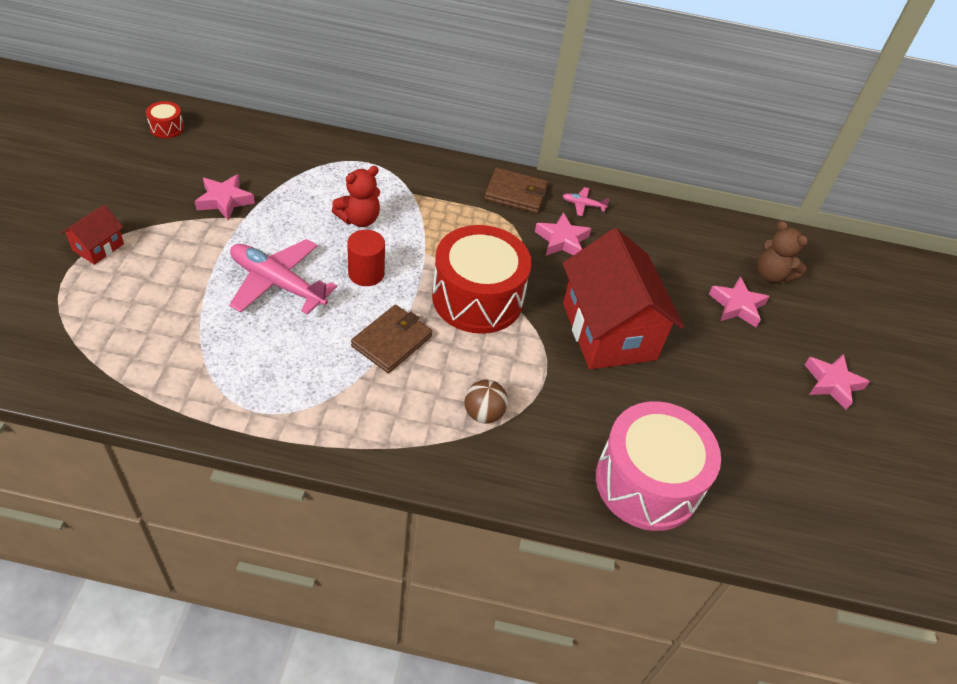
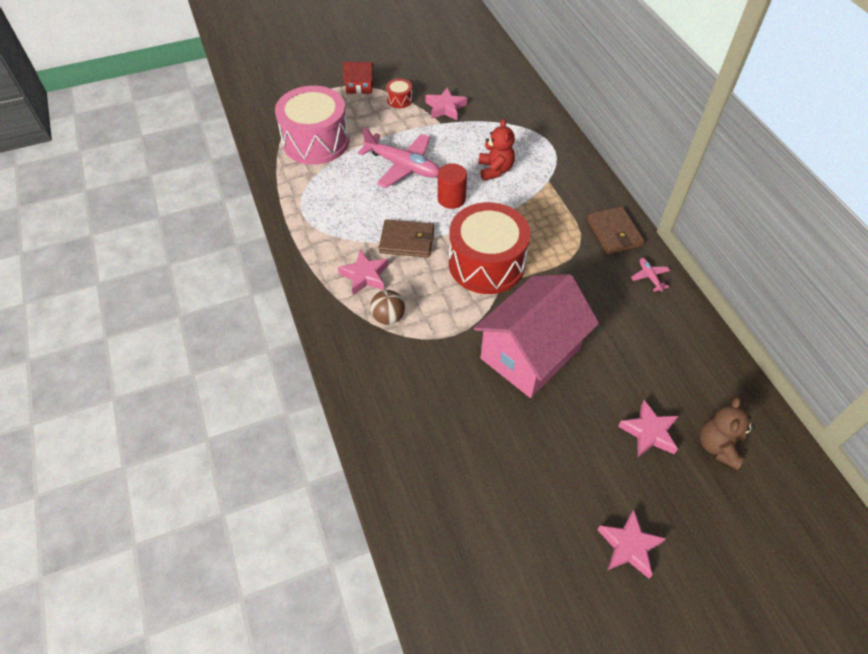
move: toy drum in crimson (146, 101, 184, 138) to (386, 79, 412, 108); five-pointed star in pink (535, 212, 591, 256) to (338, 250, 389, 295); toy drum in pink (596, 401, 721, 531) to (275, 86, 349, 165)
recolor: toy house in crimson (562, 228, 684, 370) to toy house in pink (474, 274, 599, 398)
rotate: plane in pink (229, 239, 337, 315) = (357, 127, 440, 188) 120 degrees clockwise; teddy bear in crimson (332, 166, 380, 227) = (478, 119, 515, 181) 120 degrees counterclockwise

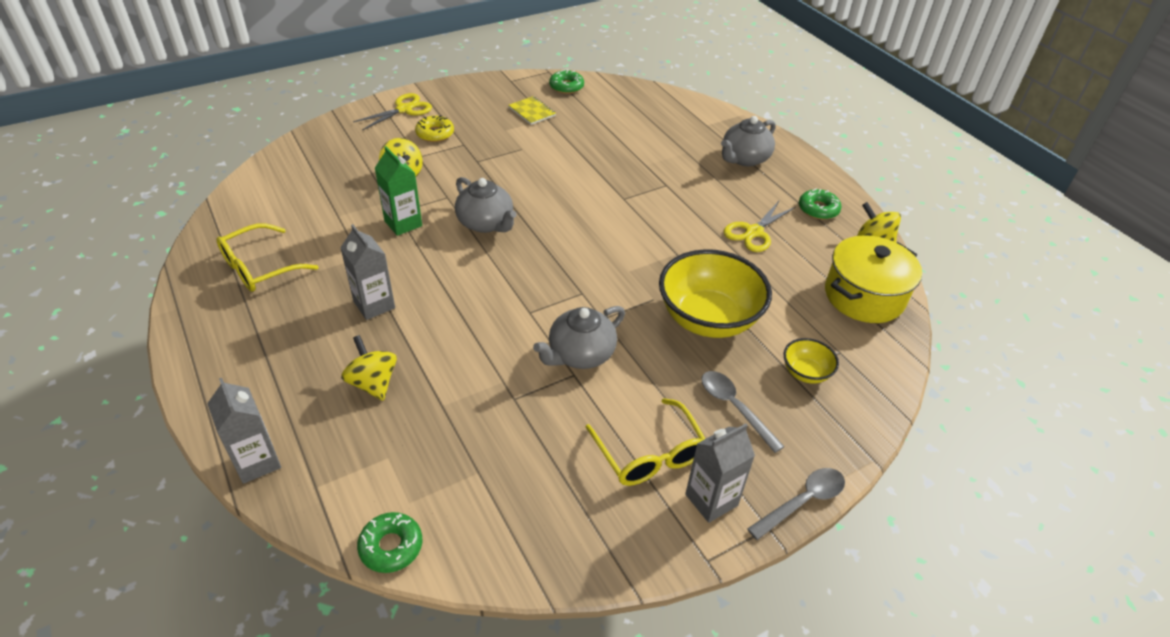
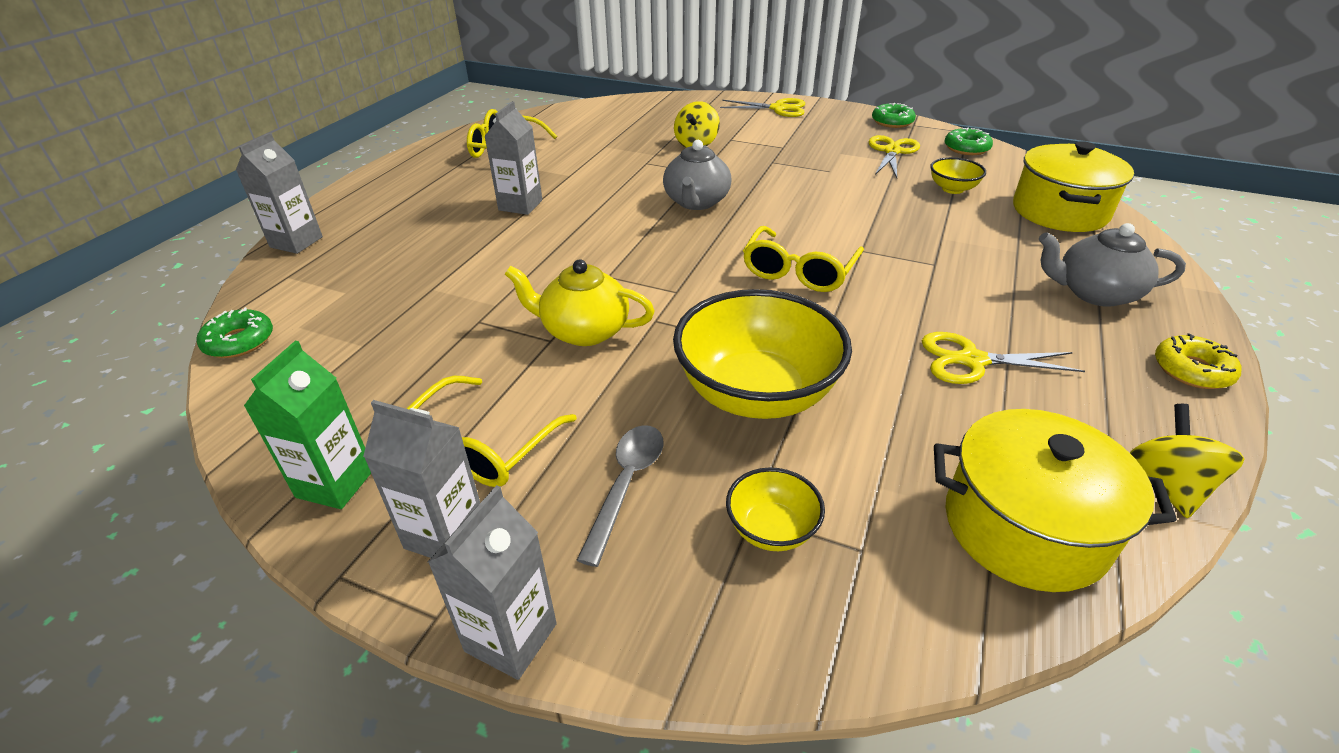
delete: whirligig in bright yellow (341, 335, 397, 401)
insert: glasses in bright yellow (743, 226, 864, 292); bowl in bright yellow (930, 157, 986, 194); pot in bright yellow (1013, 141, 1134, 232)
move: carton in emerald (375, 146, 422, 236) to (244, 341, 371, 509); donut in bright yellow (415, 115, 454, 142) to (1155, 333, 1242, 389); donut in emerald (799, 188, 842, 220) to (872, 103, 916, 128)
replace: notepad in bright yellow (509, 96, 556, 125) to shears in bright yellow (868, 135, 920, 178); tablespoon in grey (747, 468, 845, 540) to carton in grey (428, 485, 557, 680)
recolor: china teapot in grey (533, 306, 625, 369) to china teapot in bright yellow (505, 260, 655, 346)

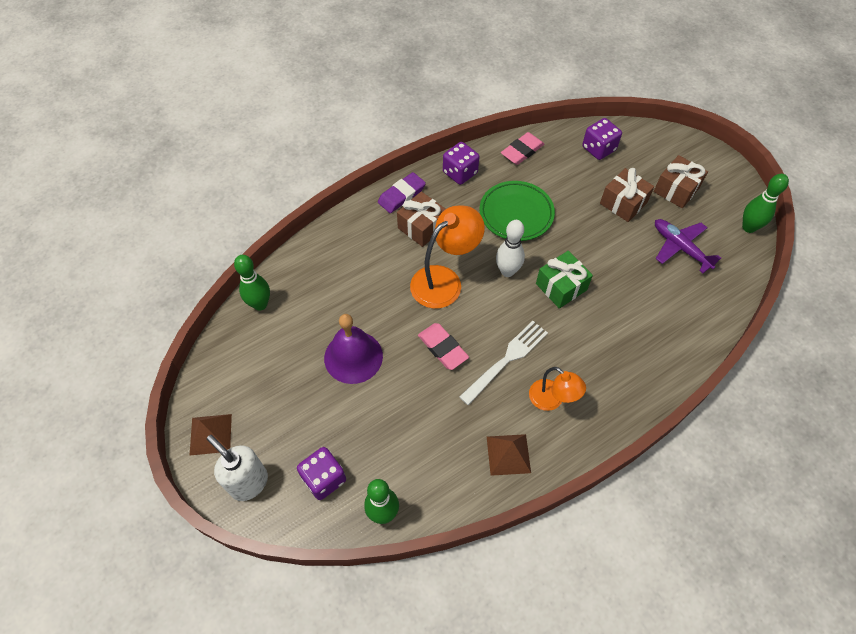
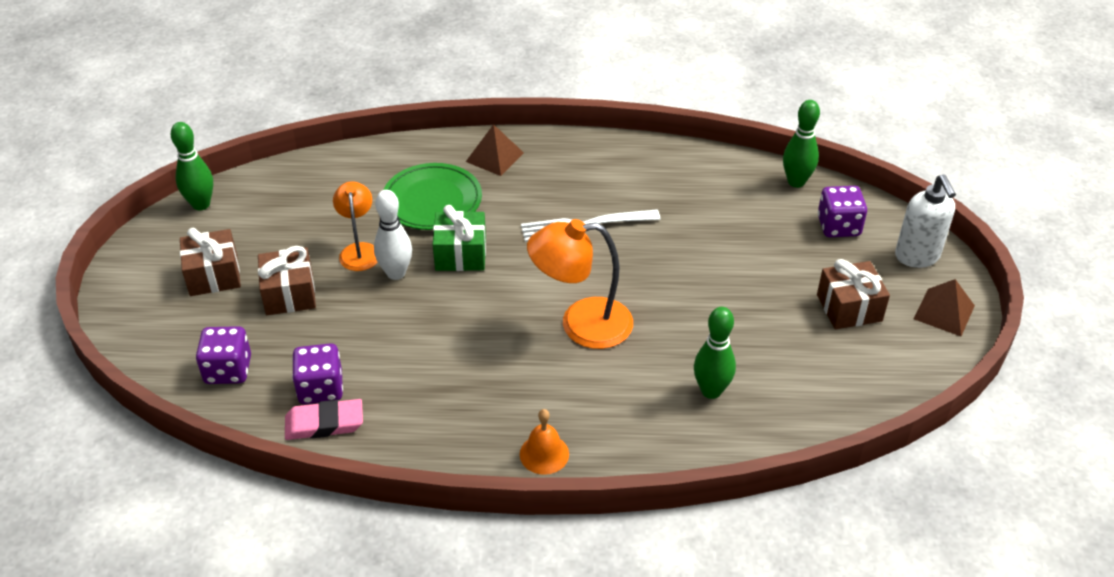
delete: hand bell in purple (324, 314, 383, 384); pencil eraser in pink (418, 323, 469, 370); plane in purple (655, 219, 721, 273)
move: skittle in emerald (234, 255, 270, 311) to (694, 307, 736, 399); gift in dark brown (397, 192, 445, 247) to (817, 259, 890, 329); dice in purple (443, 142, 479, 185) to (292, 343, 343, 404); plate in emerald (479, 181, 555, 241) to (383, 163, 482, 230); pyramid in dark brown (487, 434, 531, 476) to (466, 124, 524, 176); skittle in pure white (496, 220, 525, 277) to (374, 190, 412, 280); desk lamp in bright orange (529, 367, 586, 411) to (333, 181, 378, 271)
replace: pencil eraser in purple (378, 172, 426, 213) to hand bell in bright orange (520, 409, 569, 475)

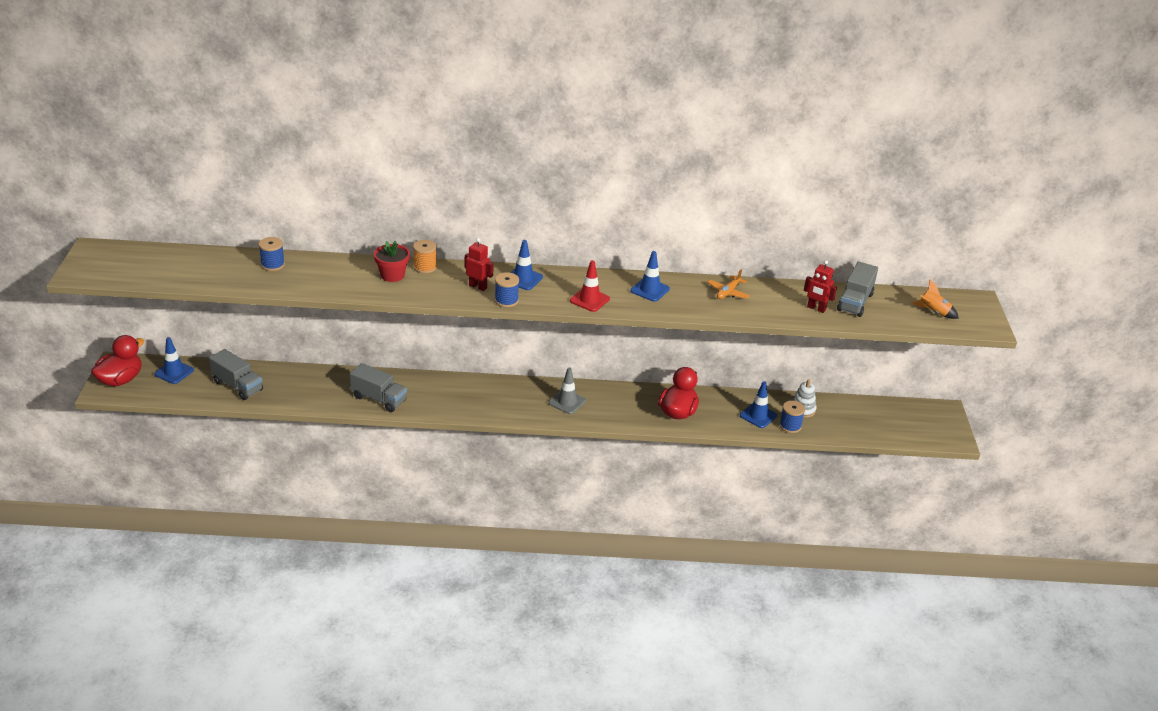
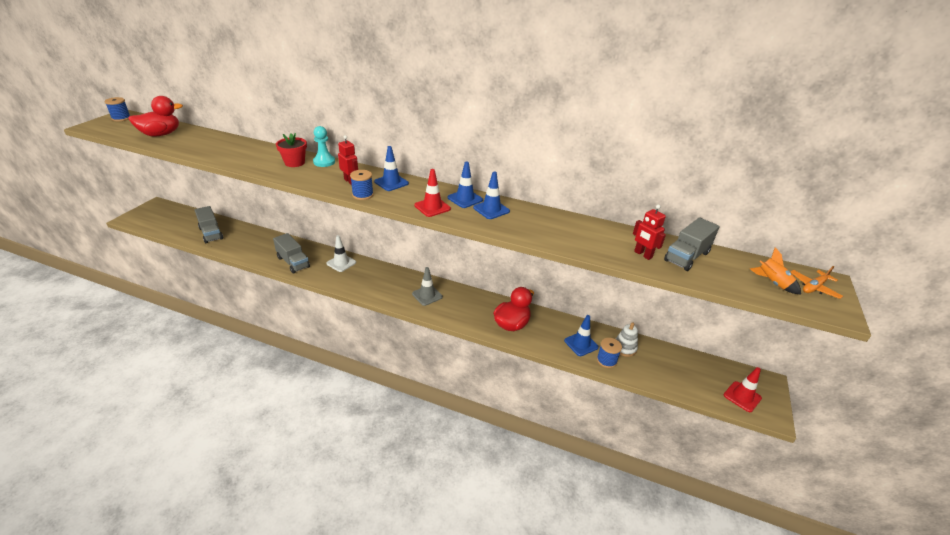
insert: road cone in pure white (326, 235, 356, 272); road cone in crimson (724, 367, 762, 412)
move: toy duck in crimson (91, 335, 145, 386) to (128, 96, 183, 137); road cone in blue (154, 337, 194, 384) to (447, 161, 483, 208); spool in blue (259, 237, 285, 271) to (104, 97, 130, 121); plane in bright orange (707, 270, 750, 299) to (791, 266, 843, 299)
replace: spool in bright orange (413, 240, 437, 274) to game pawn in aqua (313, 126, 335, 167)

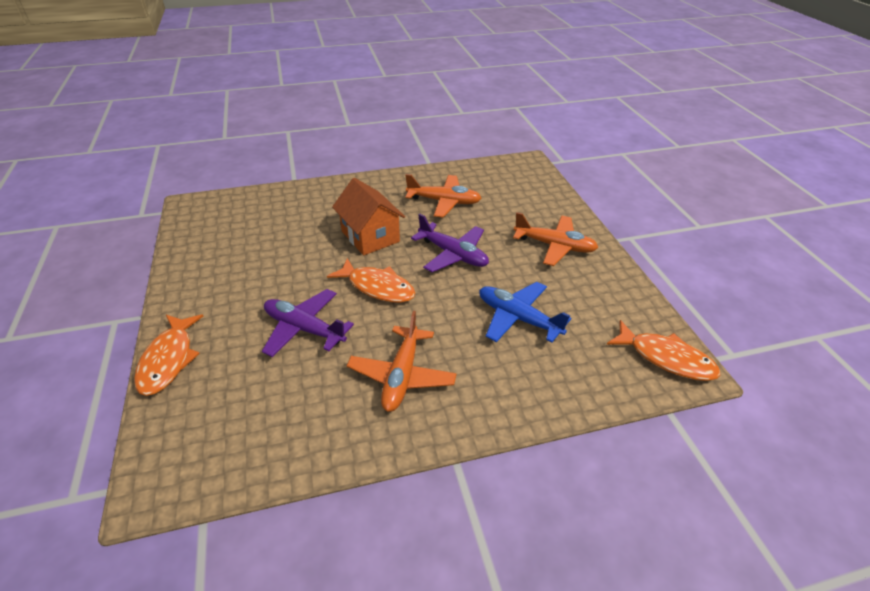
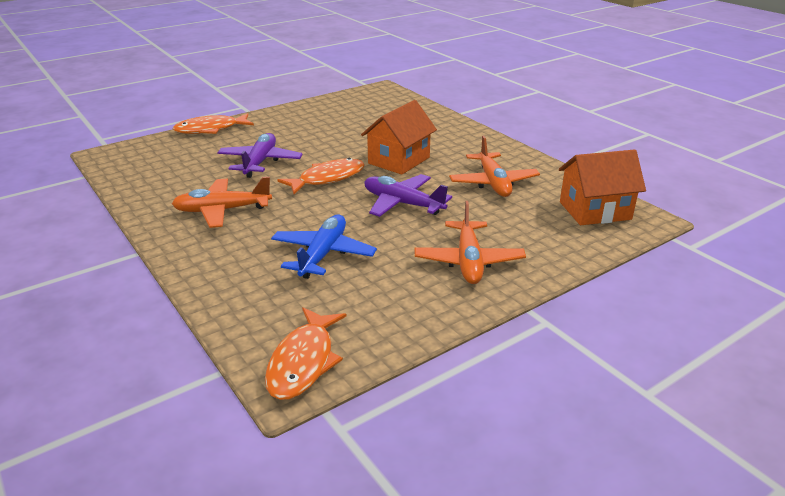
insert: toy house in bright orange (559, 149, 646, 225)
rotate: toy fish in bright orange (327, 258, 415, 303) = (277, 158, 365, 194) 135 degrees counterclockwise; plane in purple (411, 214, 489, 272) = (364, 174, 452, 217) 105 degrees clockwise

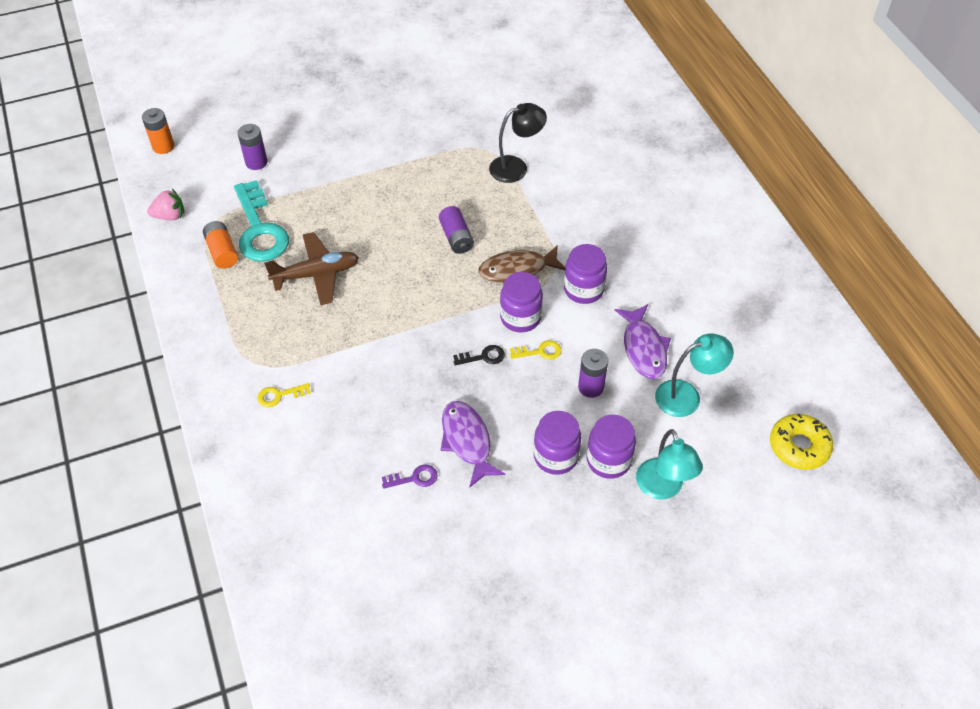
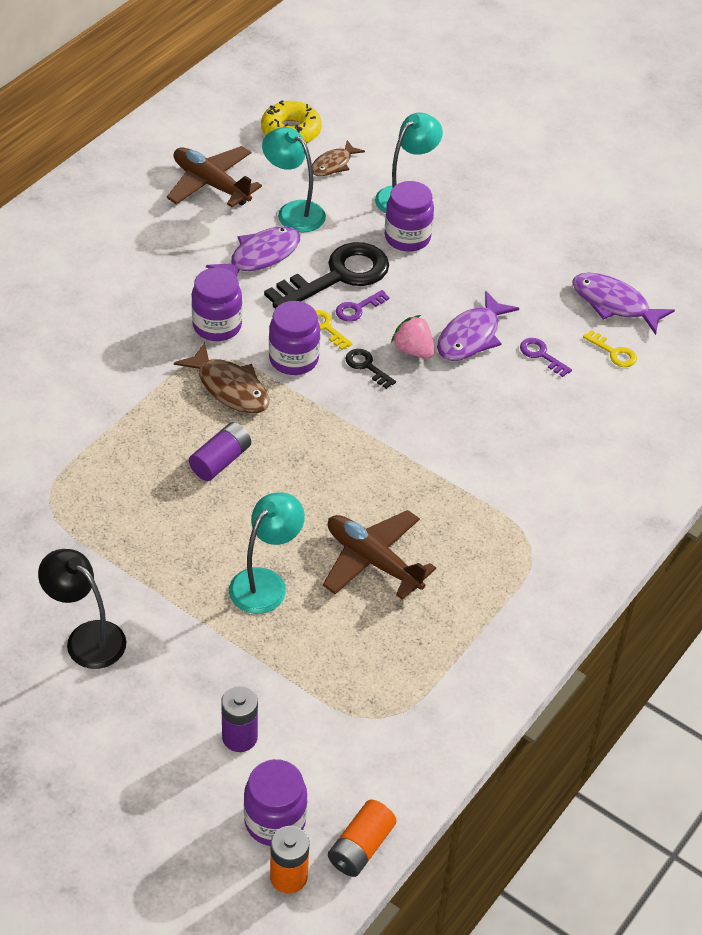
delete: key in aqua (234, 180, 289, 262)
insert: plane in dark brown (167, 146, 262, 207); desk lamp in aqua (229, 492, 305, 614); toy fish in dark brown (312, 140, 365, 176); key in purple (336, 290, 389, 322); toy fish in purple (572, 273, 675, 335)
move: toy strawberry in pink (147, 189, 184, 220) to (391, 315, 435, 359); battery in bright orange (203, 221, 238, 269) to (328, 800, 397, 877); key in bright yellow (258, 383, 311, 407) to (583, 330, 637, 367); desk lamp in jet-black (489, 103, 547, 183) to (38, 549, 126, 669); jar in purple (534, 411, 581, 475) to (244, 759, 307, 846)
replace: battery in purple (578, 349, 608, 398) to key in jet-black (264, 242, 389, 309)

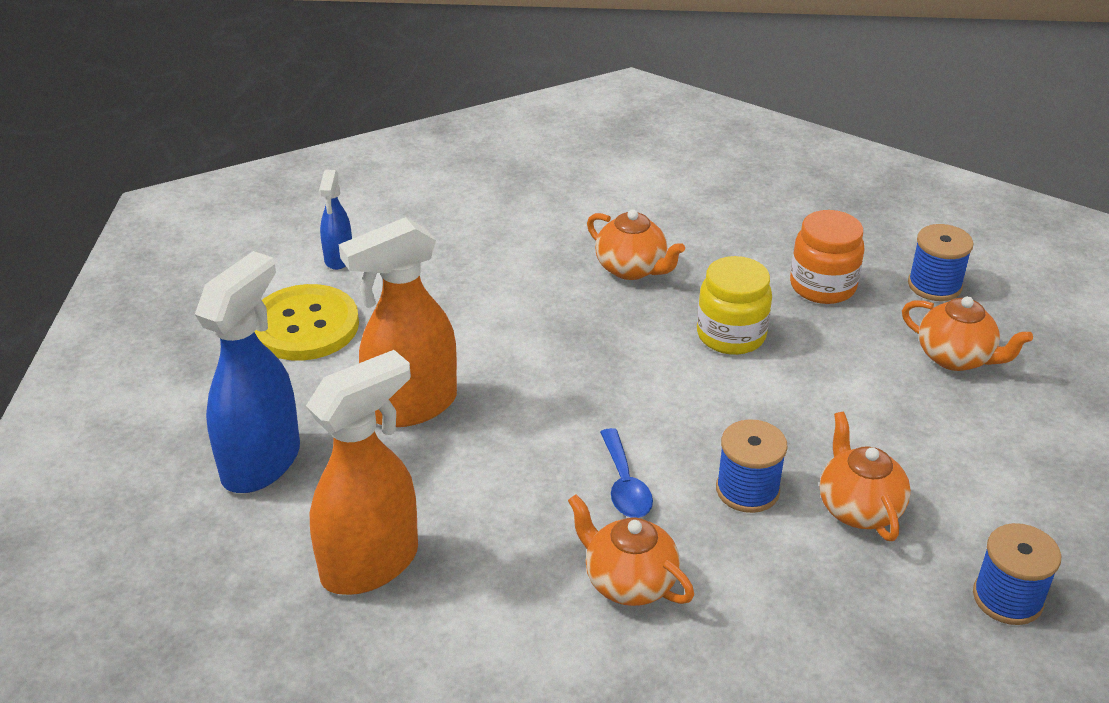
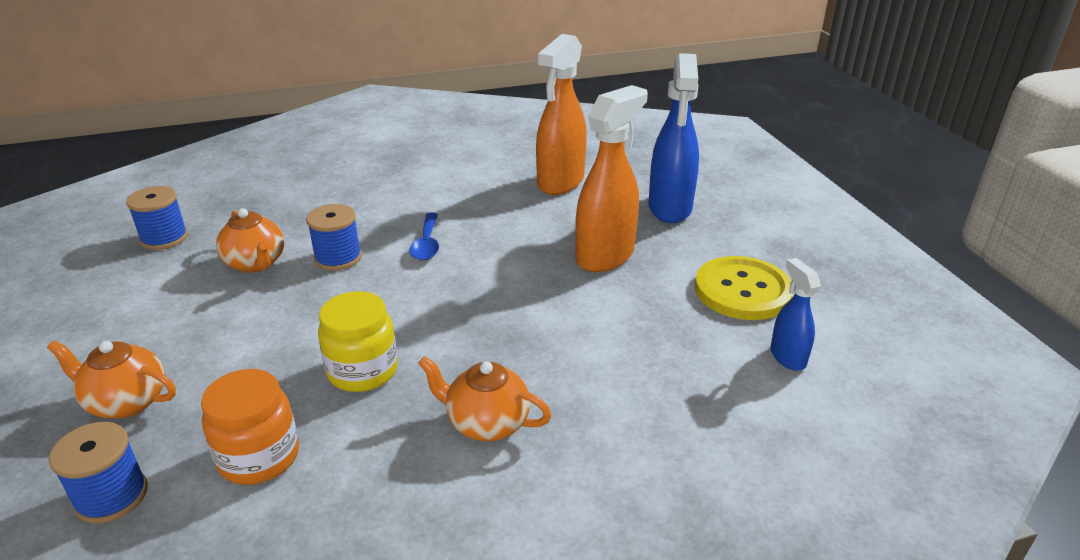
delete: china teapot in bright orange (568, 494, 694, 606)
rotate: tablespoon in blue (600, 428, 653, 518) = (409, 213, 439, 260) 150 degrees counterclockwise

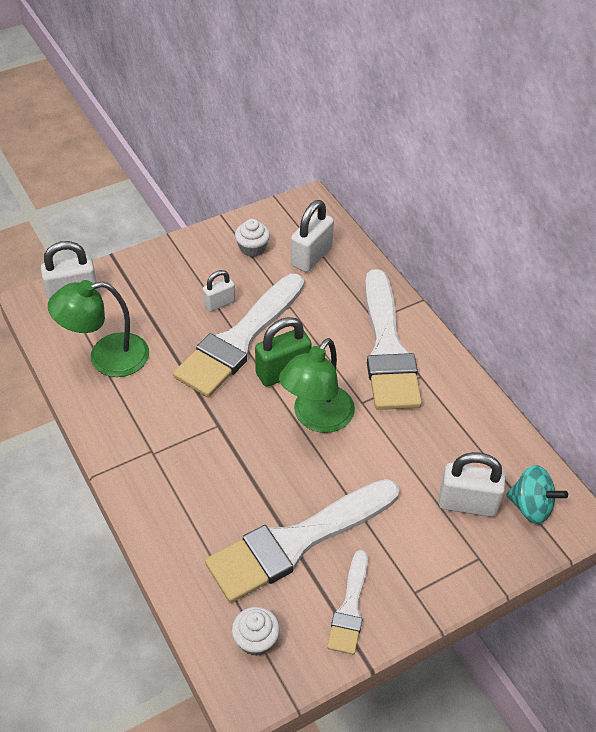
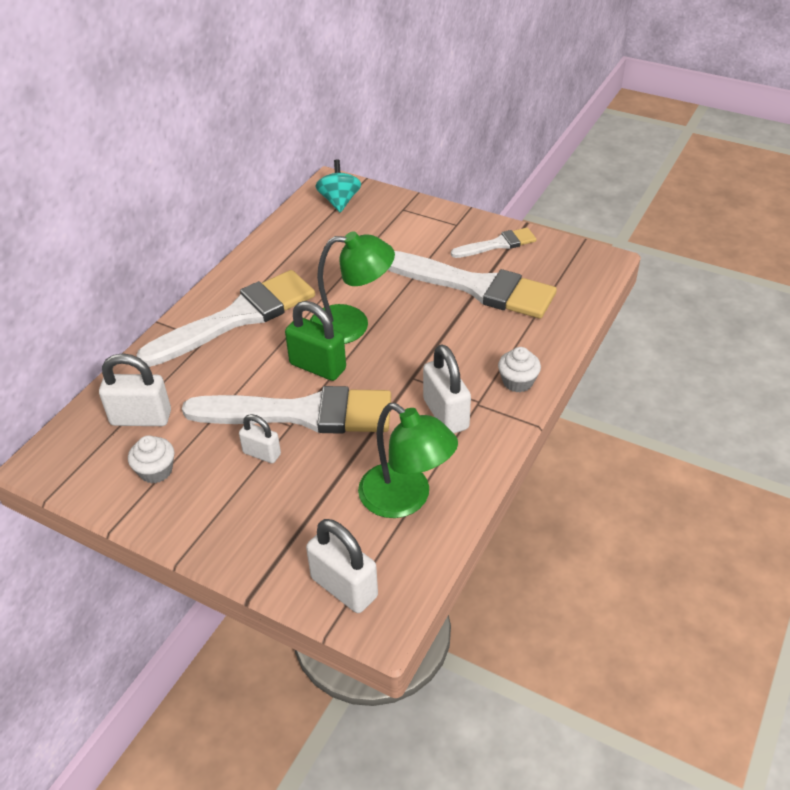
move: muffin in pure white (232, 607, 280, 656) to (498, 347, 541, 392); lock in pure white (439, 452, 506, 517) to (423, 344, 471, 433)

